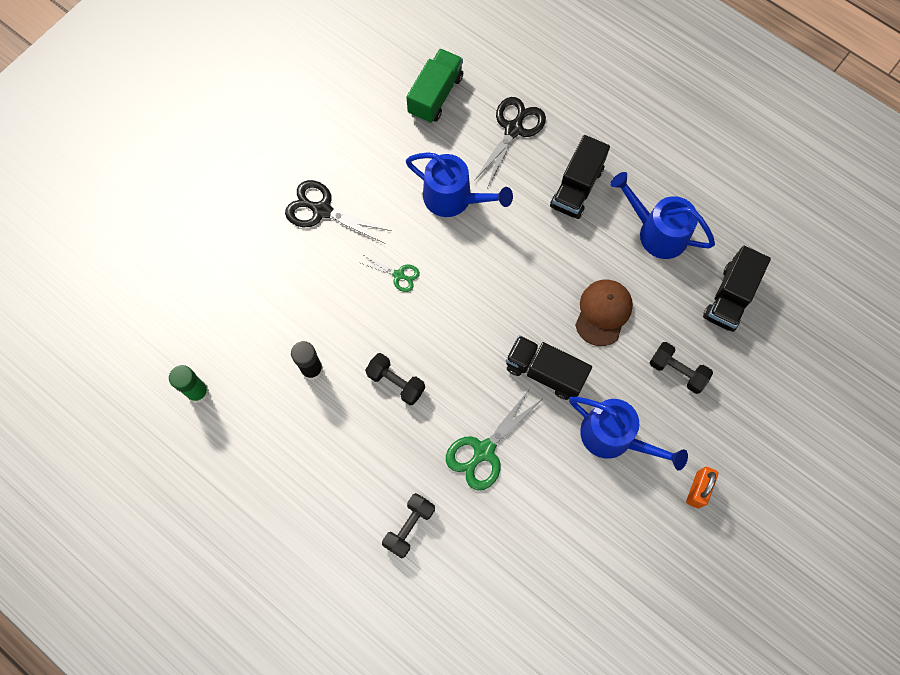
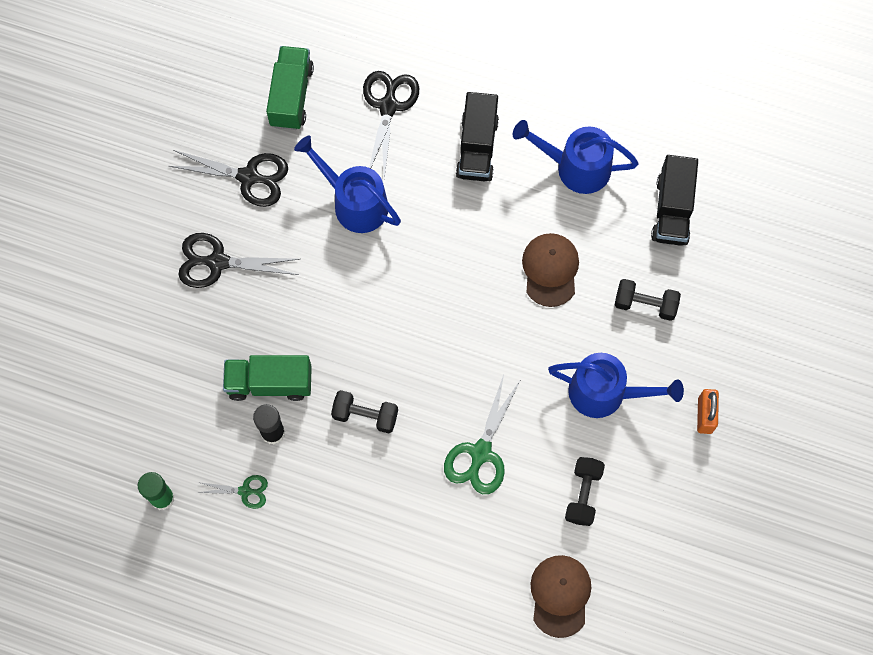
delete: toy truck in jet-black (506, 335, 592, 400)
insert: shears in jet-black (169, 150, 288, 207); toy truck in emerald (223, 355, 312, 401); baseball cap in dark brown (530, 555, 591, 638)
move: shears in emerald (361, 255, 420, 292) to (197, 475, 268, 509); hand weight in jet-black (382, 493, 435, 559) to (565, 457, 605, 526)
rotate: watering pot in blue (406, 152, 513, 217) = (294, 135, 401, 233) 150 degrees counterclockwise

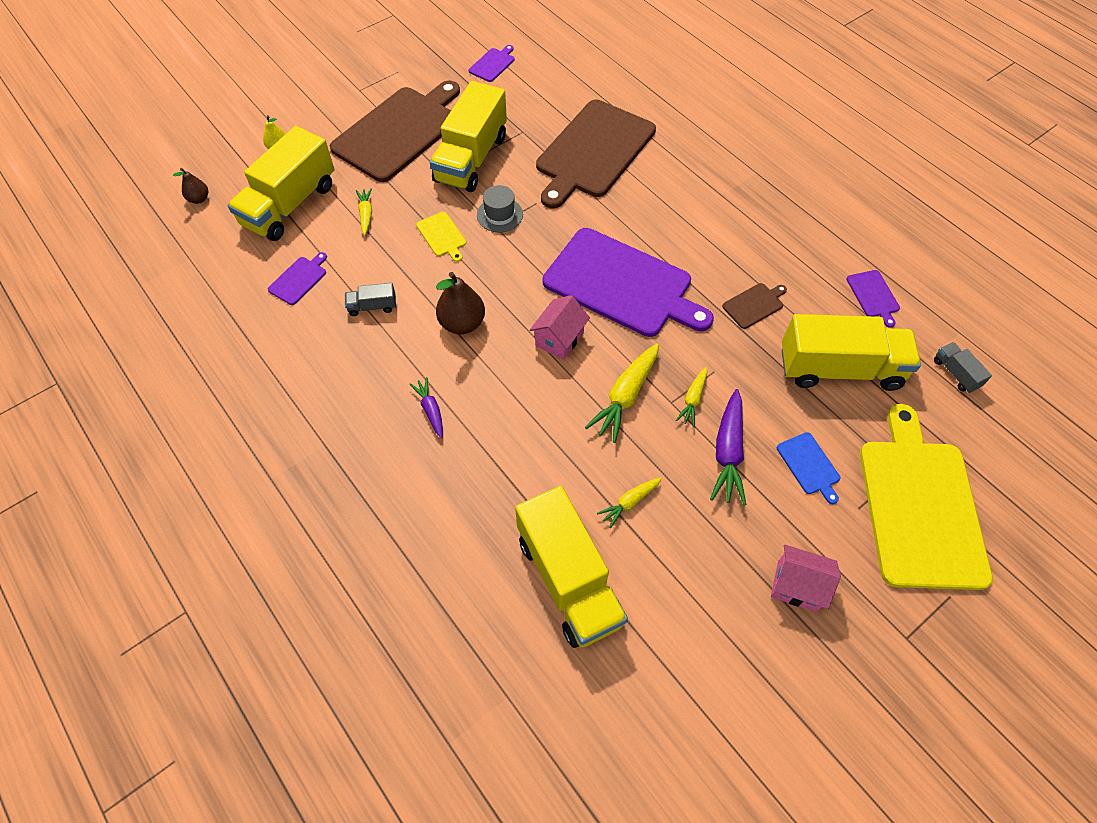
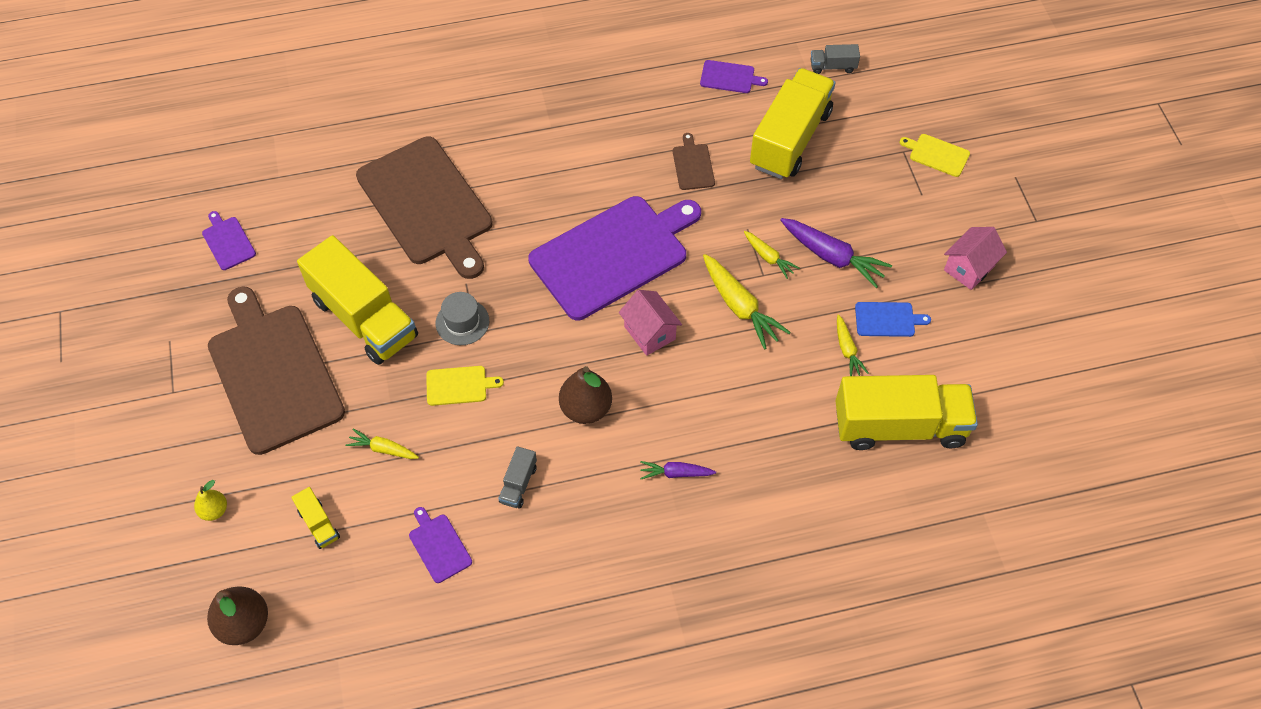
move: chopping board in blue (777, 432, 840, 504) to (855, 302, 931, 337)
resize: toy pear in dark brown (173, 168, 208, 204) = (207, 586, 268, 645) x1.76; toy truck in bright yellow (228, 126, 334, 241) = (291, 487, 340, 549) x0.42; chopping board in bright yellow (860, 404, 993, 590) = (900, 134, 970, 177) x0.40

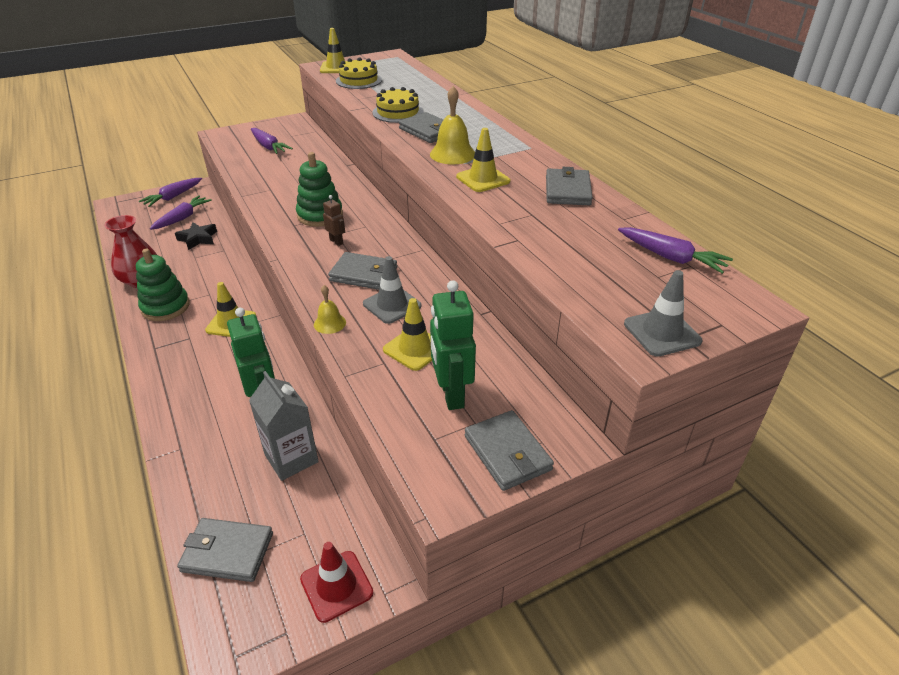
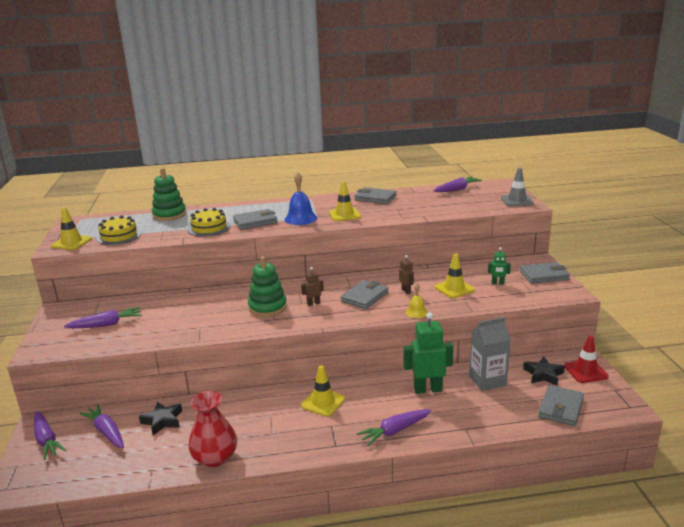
insert: root vegetable in purple (356, 409, 432, 446); five-pointed star in jet-black (523, 357, 565, 386)
move: ring stacker in emerald (136, 248, 190, 321) to (152, 168, 186, 221)
replace: road cone in grey (363, 256, 422, 324) to robot figure in dark brown (399, 255, 414, 294)
recolor: hand bell in bright yellow (430, 86, 475, 164) to hand bell in blue (284, 172, 317, 225)
resize: robot figure in emerald (430, 280, 476, 410) = (488, 247, 511, 285) x0.50

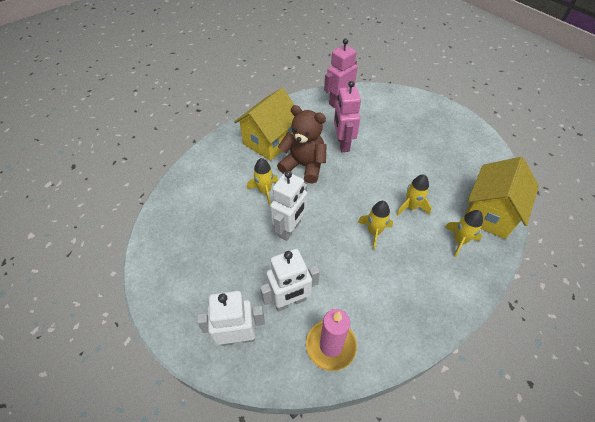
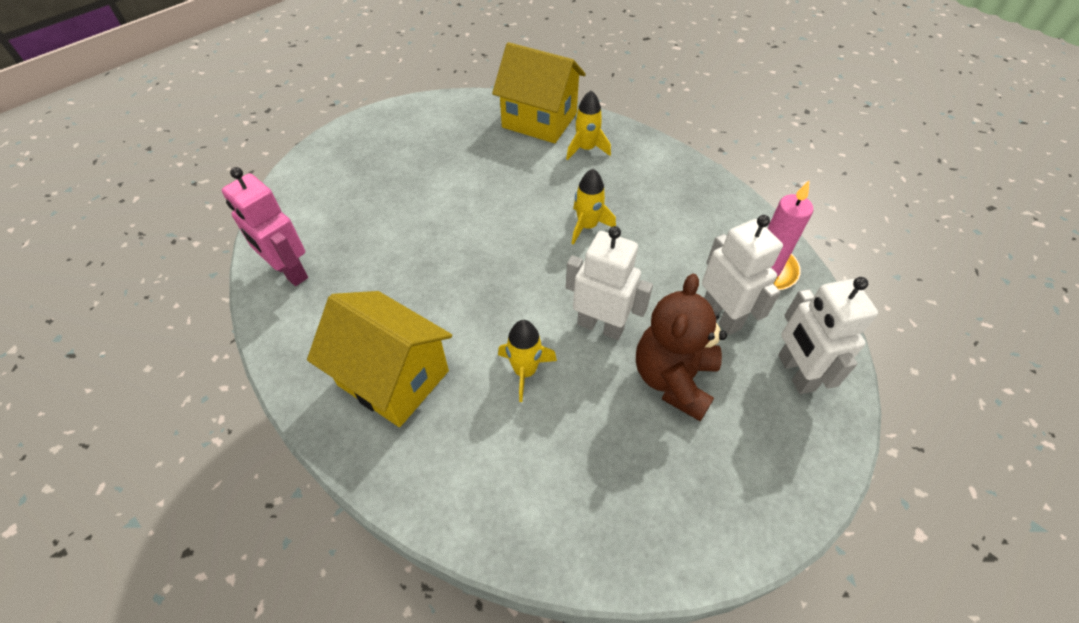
delete: robot figure in pink (334, 81, 361, 152); rocket in bright yellow (396, 174, 432, 216)
move: teddy bear in dark brown (277, 105, 326, 184) to (636, 274, 727, 421)

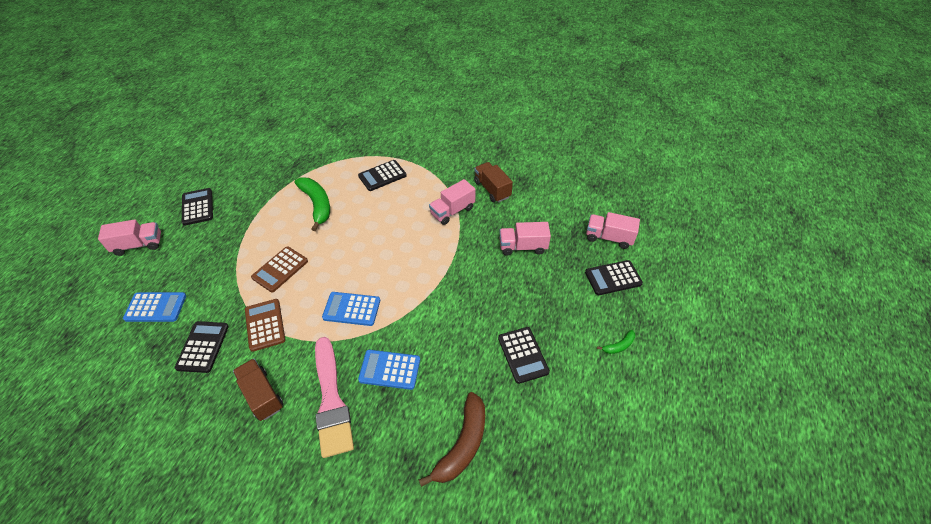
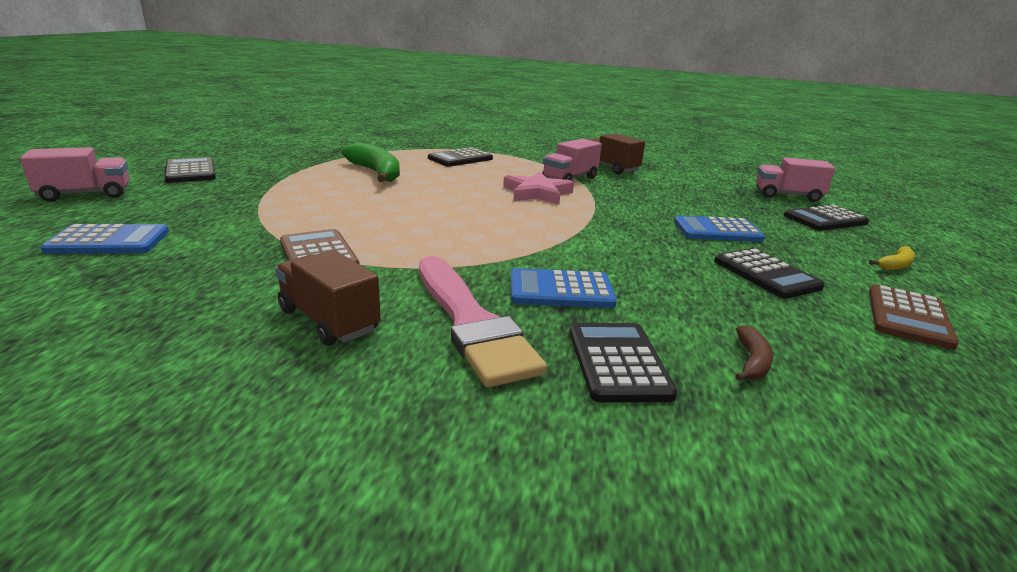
delete: toy truck in pink (499, 222, 551, 256)
insert: five-pointed star in pink (503, 172, 574, 205)
move: adding machine in jet-black (175, 321, 229, 373) to (569, 323, 678, 402); adding machine in dark brown (251, 246, 308, 292) to (869, 284, 959, 350); adding machine in blue (322, 292, 380, 326) to (674, 216, 765, 242)
recolor: toy banana in emerald (597, 330, 635, 354) to toy banana in bright yellow (869, 246, 915, 270)
resize: toy banana in dark brown (419, 392, 485, 487) = (735, 325, 773, 381) x0.48

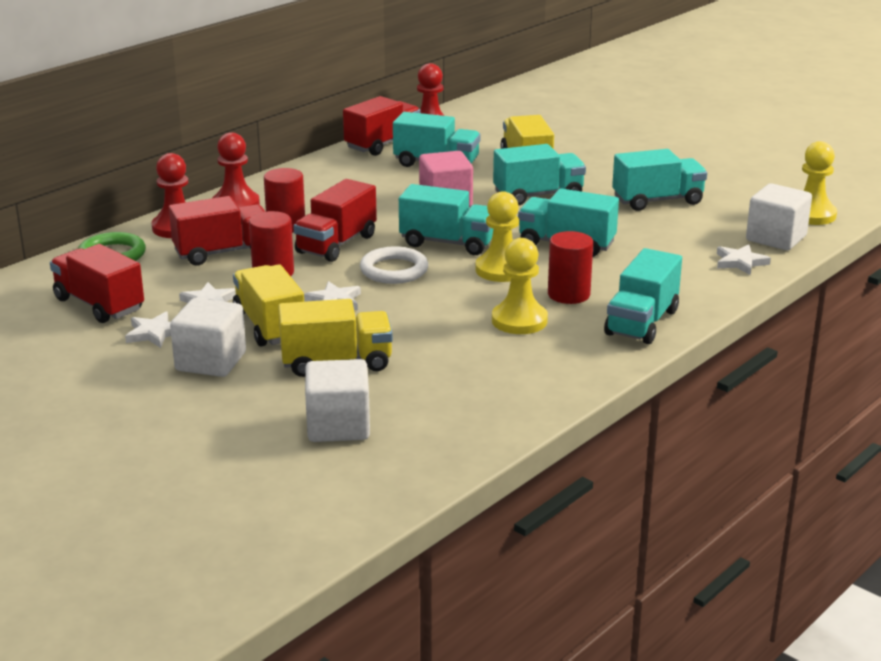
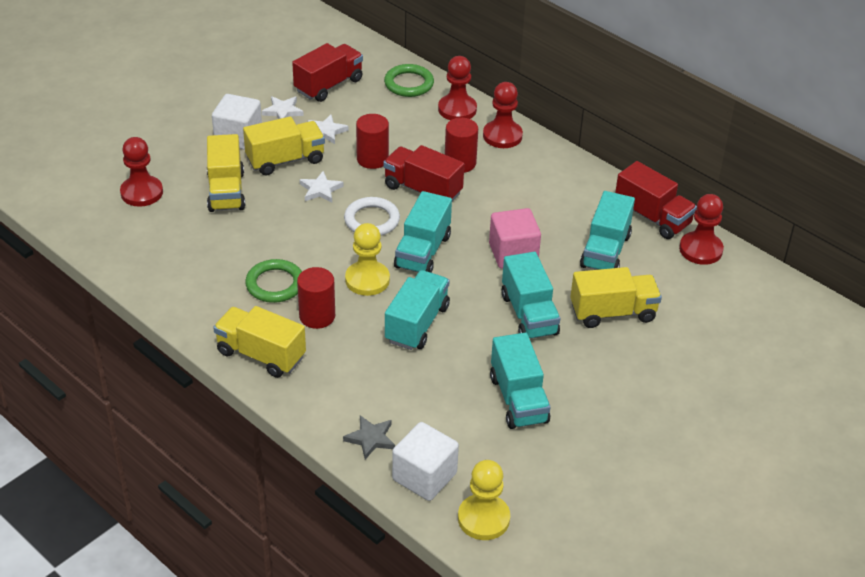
delete: toy truck in crimson (169, 196, 266, 265)
replace: block in pure white (305, 359, 370, 442) to game pawn in crimson (120, 137, 163, 207); game pawn in bright yellow (492, 238, 548, 334) to hoop in emerald (245, 259, 302, 303)
recolor: toy truck in aqua (604, 248, 682, 344) to toy truck in bright yellow (213, 306, 306, 378); five-pointed star in pure white (717, 244, 771, 275) to five-pointed star in grey (343, 415, 395, 459)

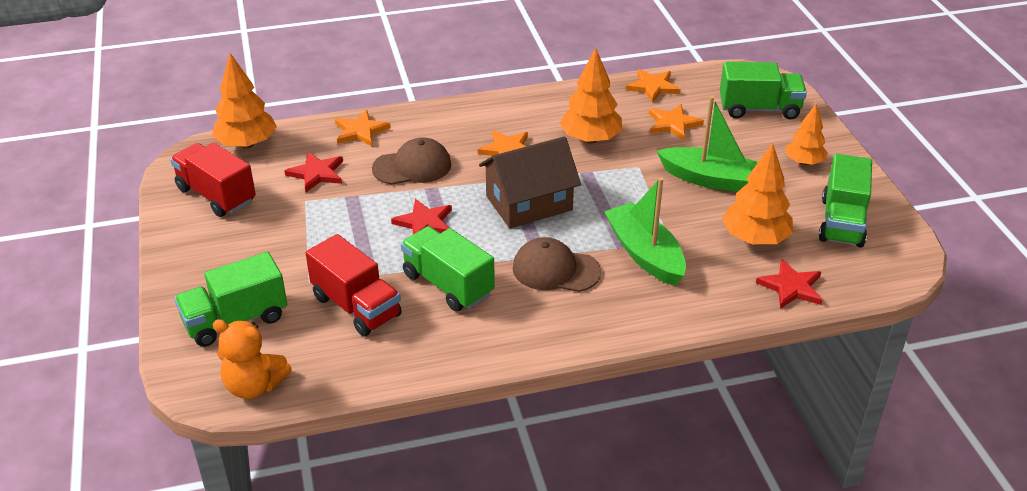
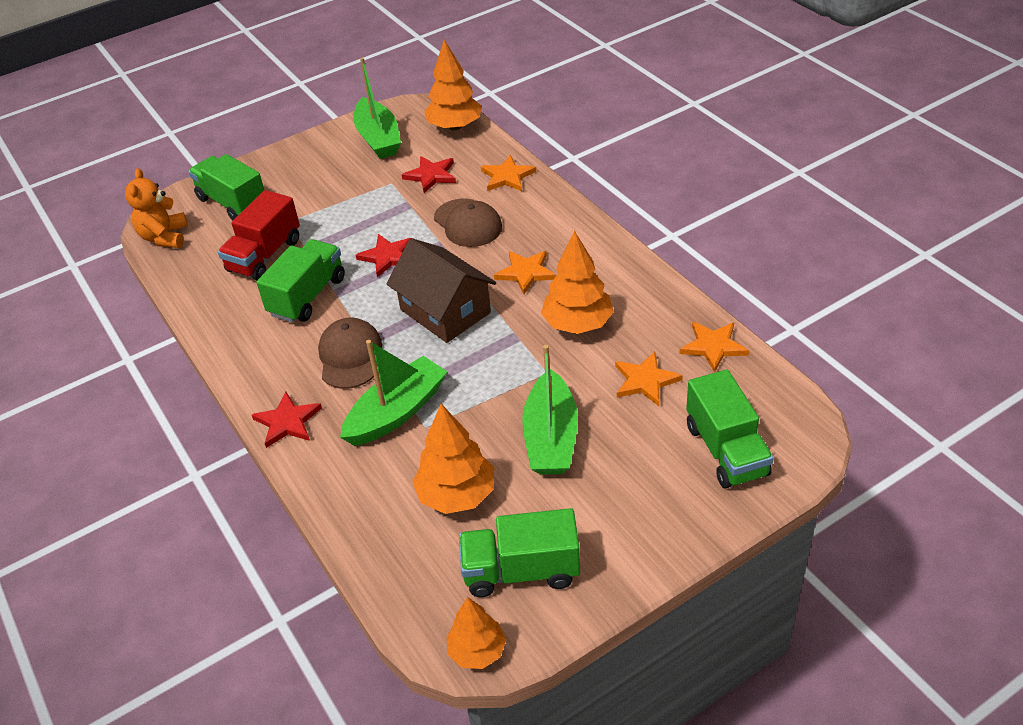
move: five-pointed star in crimson (756, 259, 822, 309) to (252, 392, 322, 448); toy tree in bright orange (785, 104, 828, 165) to (447, 597, 506, 669)
replace: toy truck in crimson (170, 143, 256, 217) to sailboat in emerald (354, 58, 401, 159)

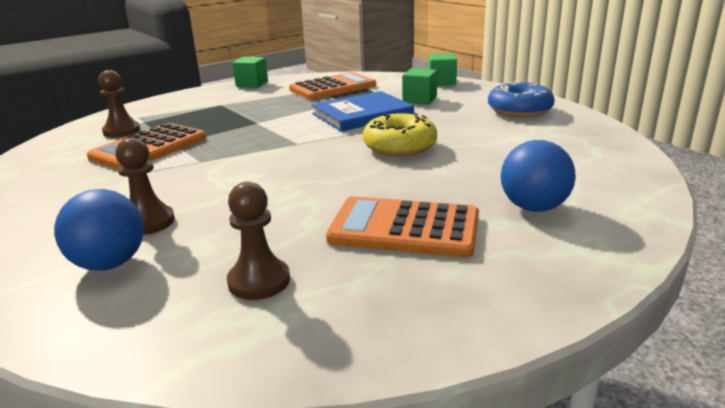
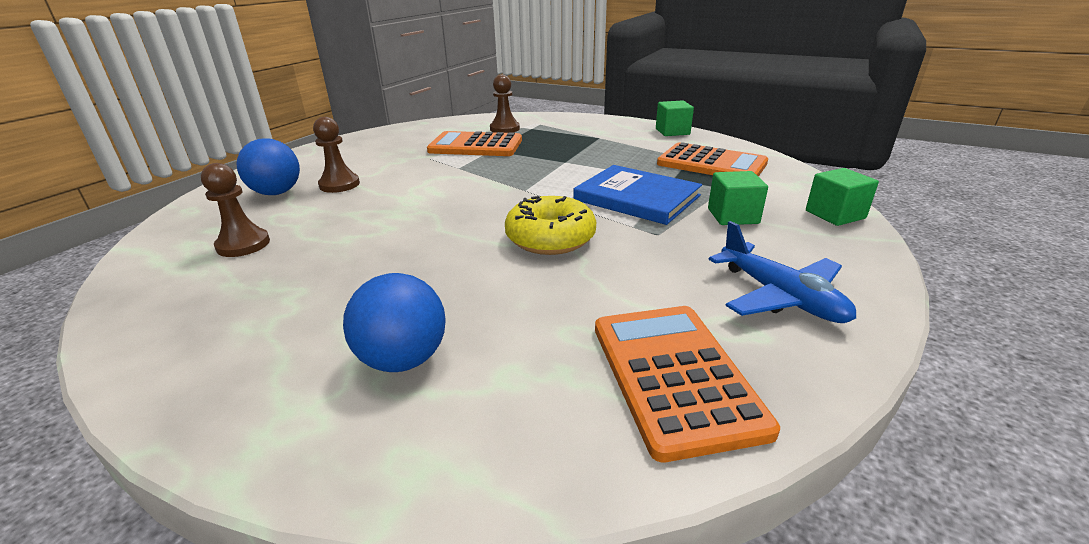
move: adding machine in bright orange (326, 196, 479, 258) to (595, 306, 780, 462)
replace: donut in blue (488, 81, 555, 118) to plane in blue (709, 221, 856, 323)

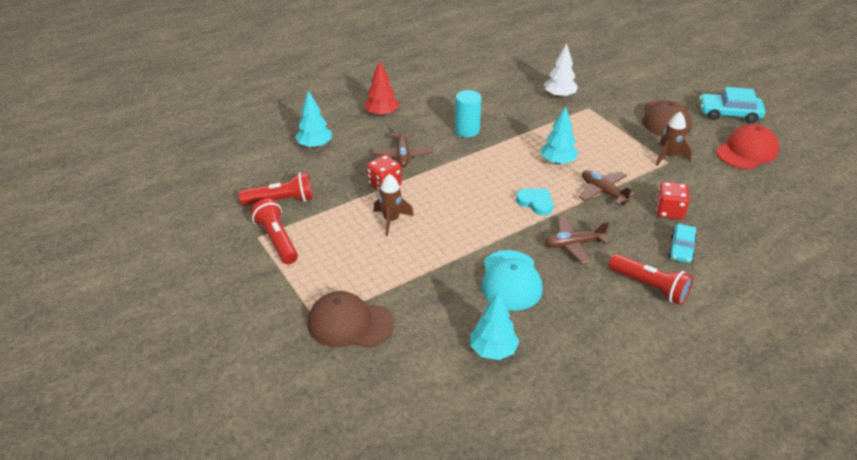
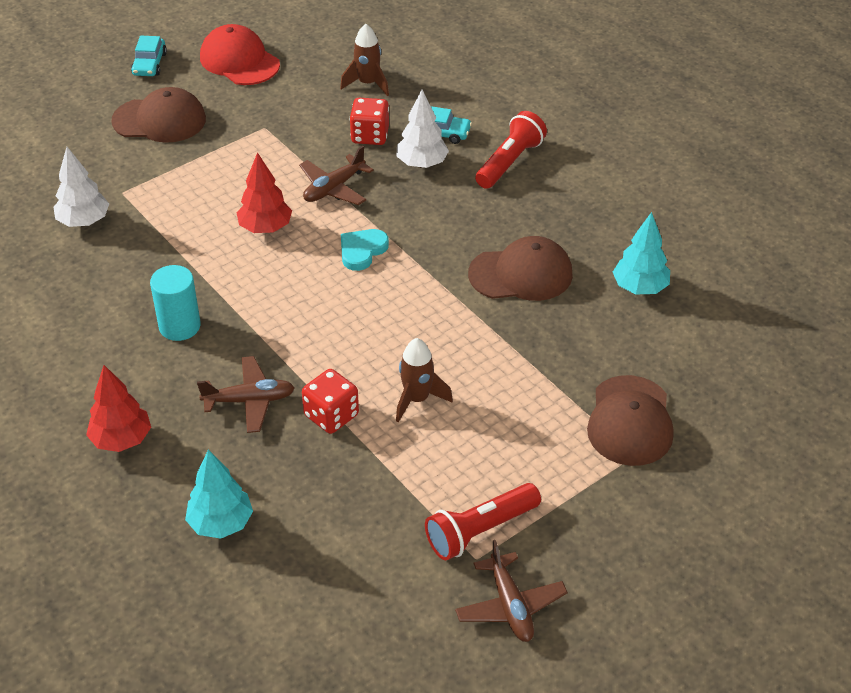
delete: flashlight in crimson (239, 172, 313, 206)
insert: toy tree in pure white (397, 89, 449, 168)
move: plane in dark brown (545, 216, 609, 264) to (455, 540, 568, 642); rocket in dark brown (656, 112, 692, 166) to (340, 24, 389, 96)
recolor: baseball cap in aqua (481, 250, 543, 311) to baseball cap in dark brown (468, 236, 573, 301); toy tree in aqua (541, 106, 578, 165) to toy tree in crimson (237, 152, 292, 233)
resize: automobile in aqua (699, 87, 765, 123) = (131, 36, 167, 76) x0.65

